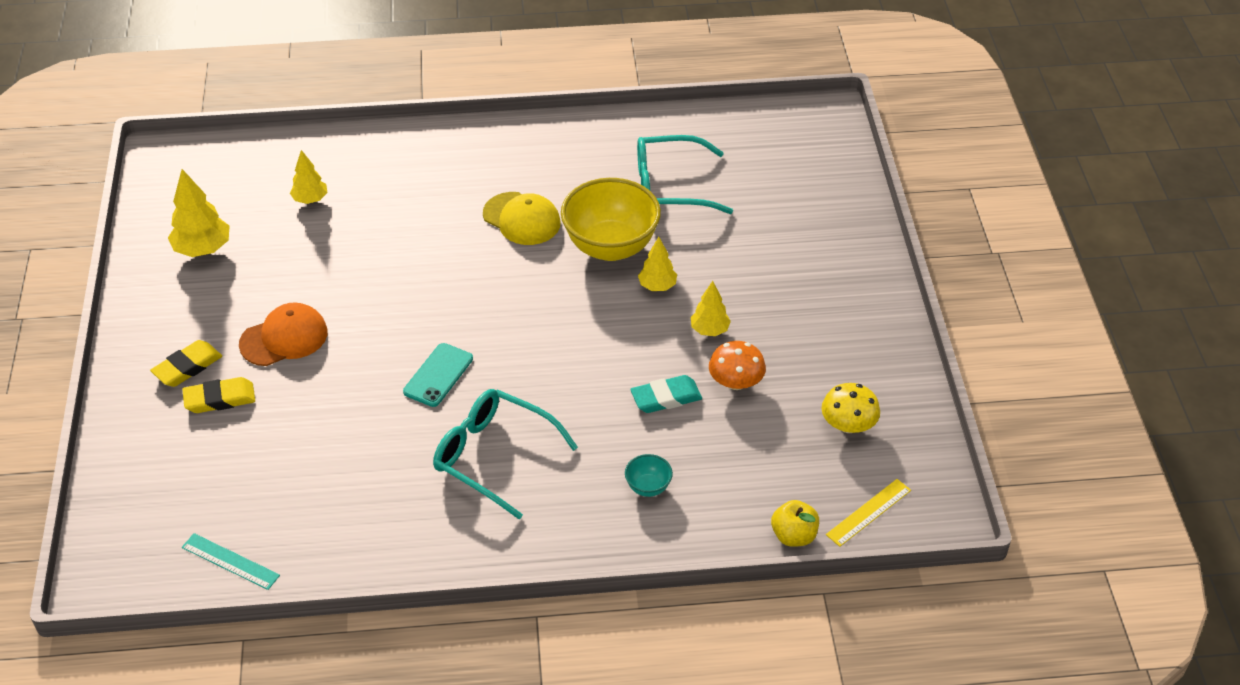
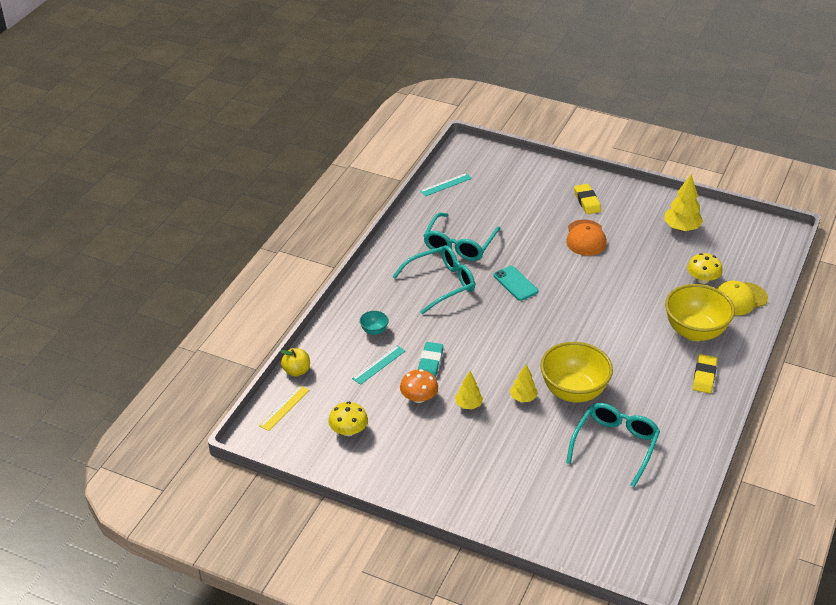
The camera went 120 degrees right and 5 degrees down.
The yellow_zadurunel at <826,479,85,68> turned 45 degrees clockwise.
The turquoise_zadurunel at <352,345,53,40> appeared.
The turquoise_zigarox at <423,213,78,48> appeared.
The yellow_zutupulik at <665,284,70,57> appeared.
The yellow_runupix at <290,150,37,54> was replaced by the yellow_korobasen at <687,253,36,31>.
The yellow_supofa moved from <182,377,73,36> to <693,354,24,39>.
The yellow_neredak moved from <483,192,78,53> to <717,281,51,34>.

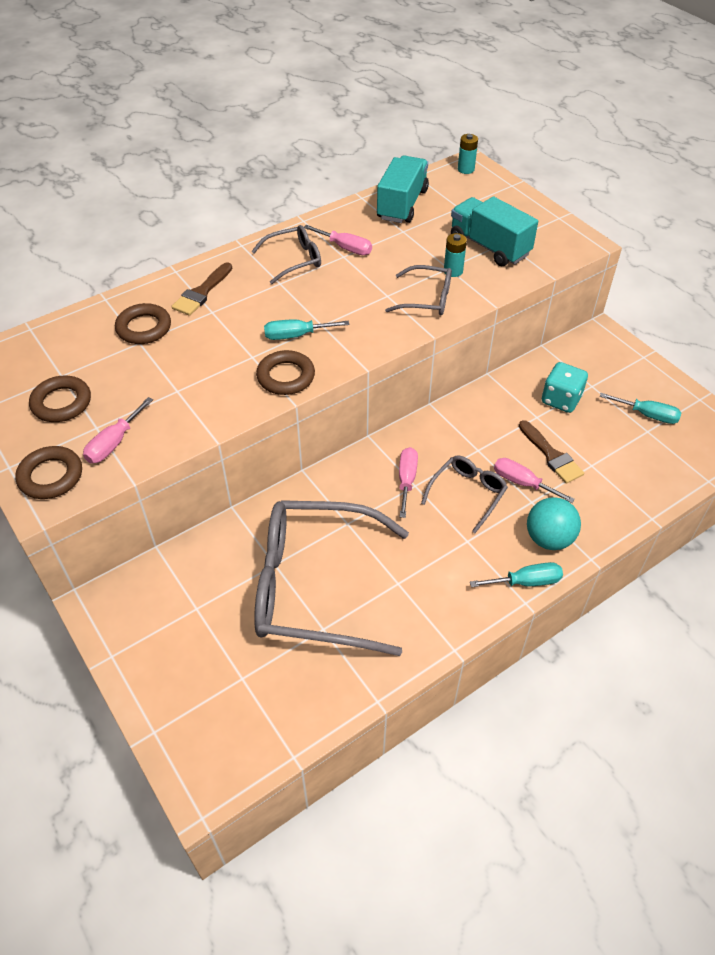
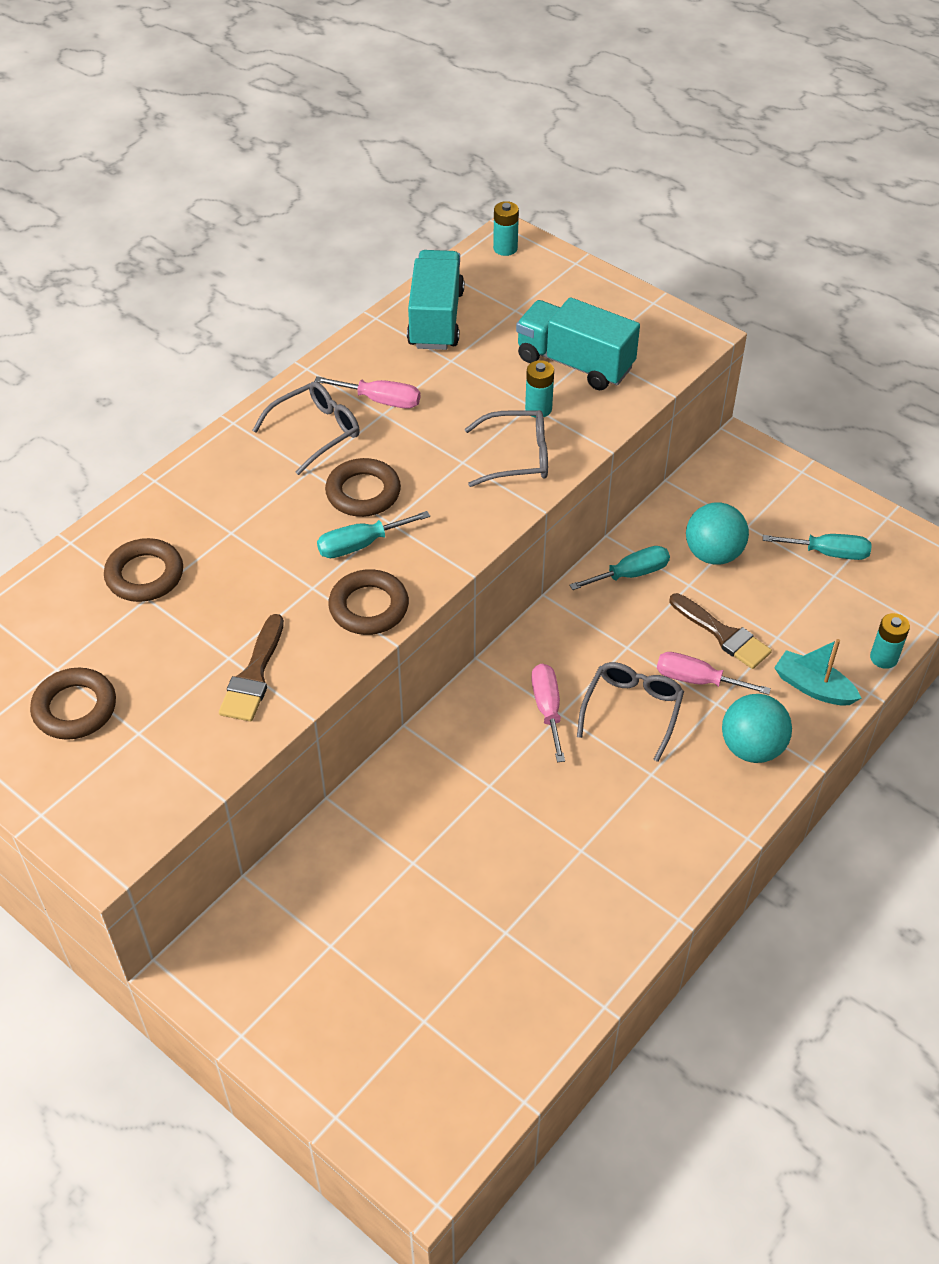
The camera went 15 degrees left and 0 degrees up.
The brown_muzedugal moved from <171,262,61,53> to <219,614,65,108>.
The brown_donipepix moved from <15,446,67,53> to <325,458,76,59>.
The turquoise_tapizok moved from <470,562,93,25> to <569,546,101,44>.
The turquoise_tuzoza at <542,362,46,51> was replaced by the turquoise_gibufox at <686,502,63,63>.
The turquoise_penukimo at <774,639,87,67> appeared.
The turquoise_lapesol at <870,613,40,56> appeared.
The pink_tapizok at <83,397,70,66> disappeared.
The grey_zigarox at <254,500,155,156> disappeared.

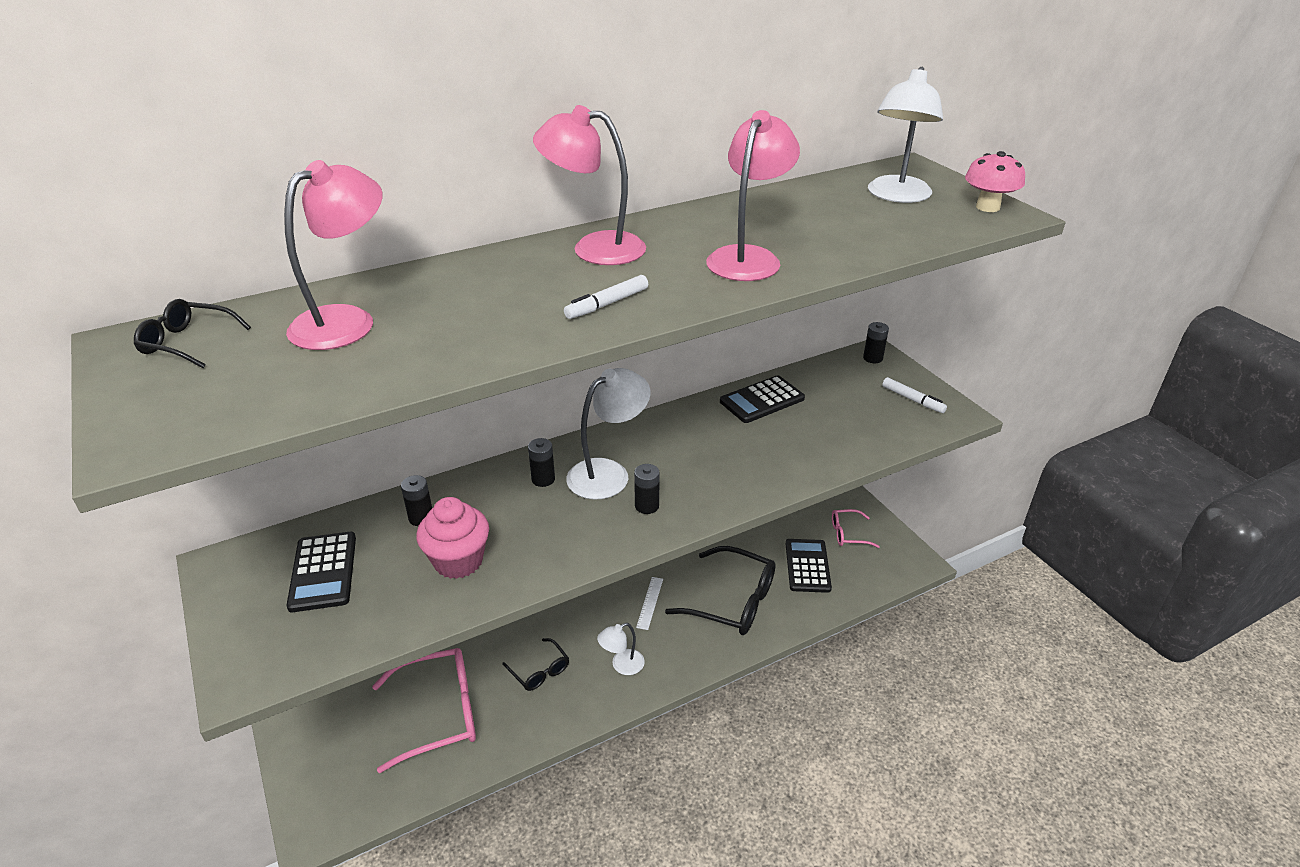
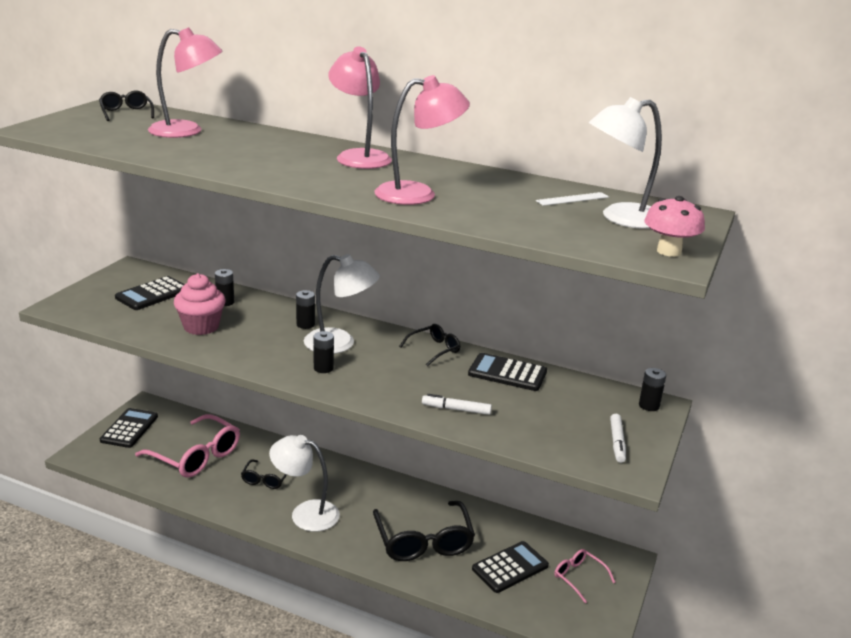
The camera went 50 degrees right and 10 degrees down.
The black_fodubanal at <100,408,58,40> appeared.
The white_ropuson at <597,623,48,52> changed to 1.72 times the size.
The black_zigarox at <399,324,61,42> appeared.
The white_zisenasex moved from <564,275,84,44> to <422,394,70,21>.
The white_zadurunel moved from <636,577,27,53> to <536,192,73,14>.

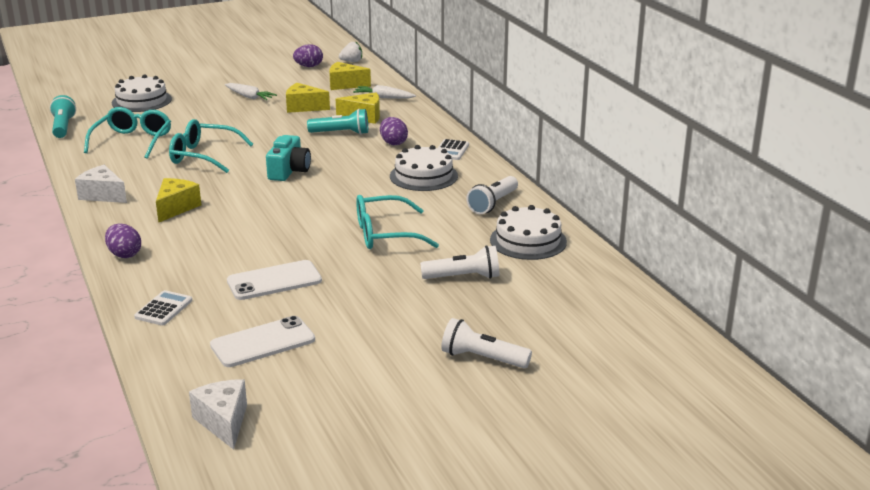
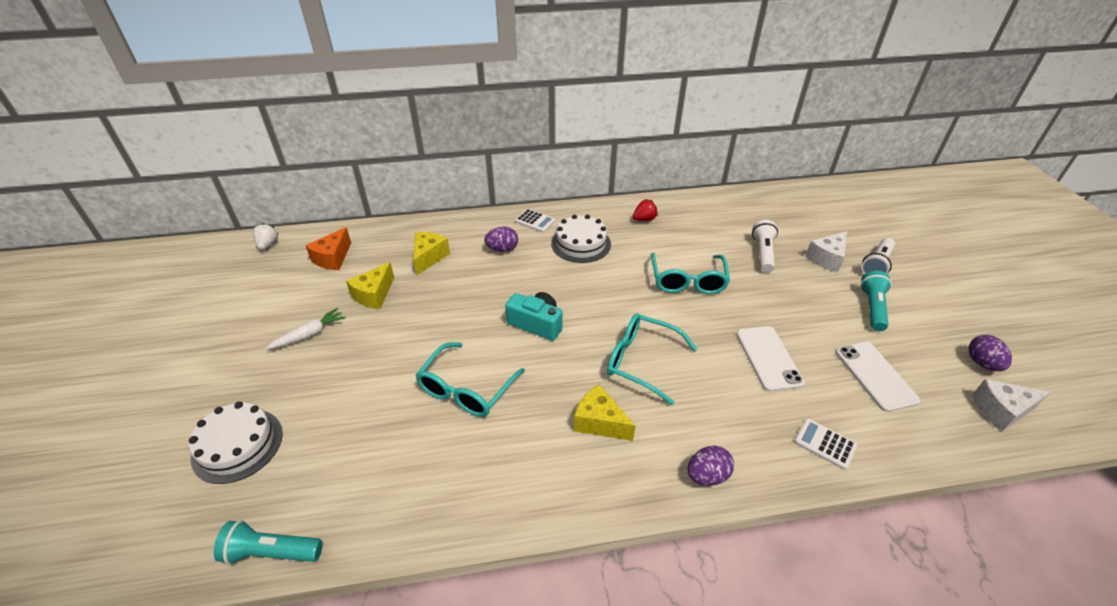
The camera went 75 degrees left and 15 degrees up.
The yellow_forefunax at <329,62,42,28> became the orange_forefunax at <305,227,46,43>.
The turquoise_zigarox moved from <84,107,87,52> to <607,314,91,91>.
The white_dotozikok at <466,176,52,38> was replaced by the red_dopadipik at <633,199,25,22>.
The white_forefunax moved from <75,165,52,38> to <805,231,42,42>.
The turquoise_dotozikok moved from <307,109,61,26> to <860,271,32,60>.
The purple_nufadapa moved from <293,44,30,23> to <969,335,43,36>.
The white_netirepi at <353,85,63,14> disappeared.
The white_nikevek at <490,205,77,55> disappeared.

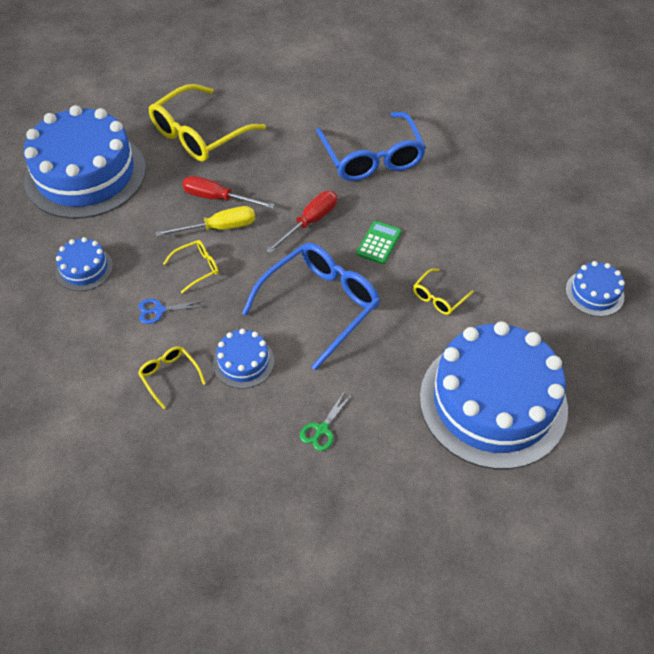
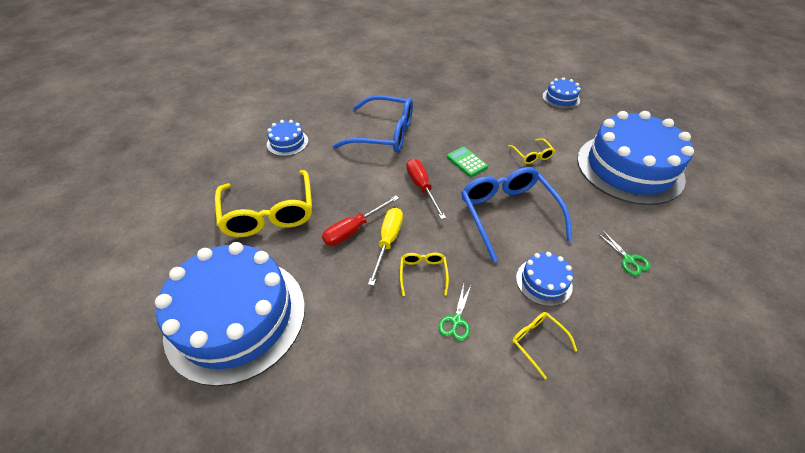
The camera went 60 degrees left and 5 degrees down.
The blue_nikevek moved from <56,237,57,54> to <267,120,41,36>.
The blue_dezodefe at <138,299,67,25> became the green_dezodefe at <438,284,33,57>.
The yellow_zigarox at <138,346,68,63> turned 60 degrees clockwise.

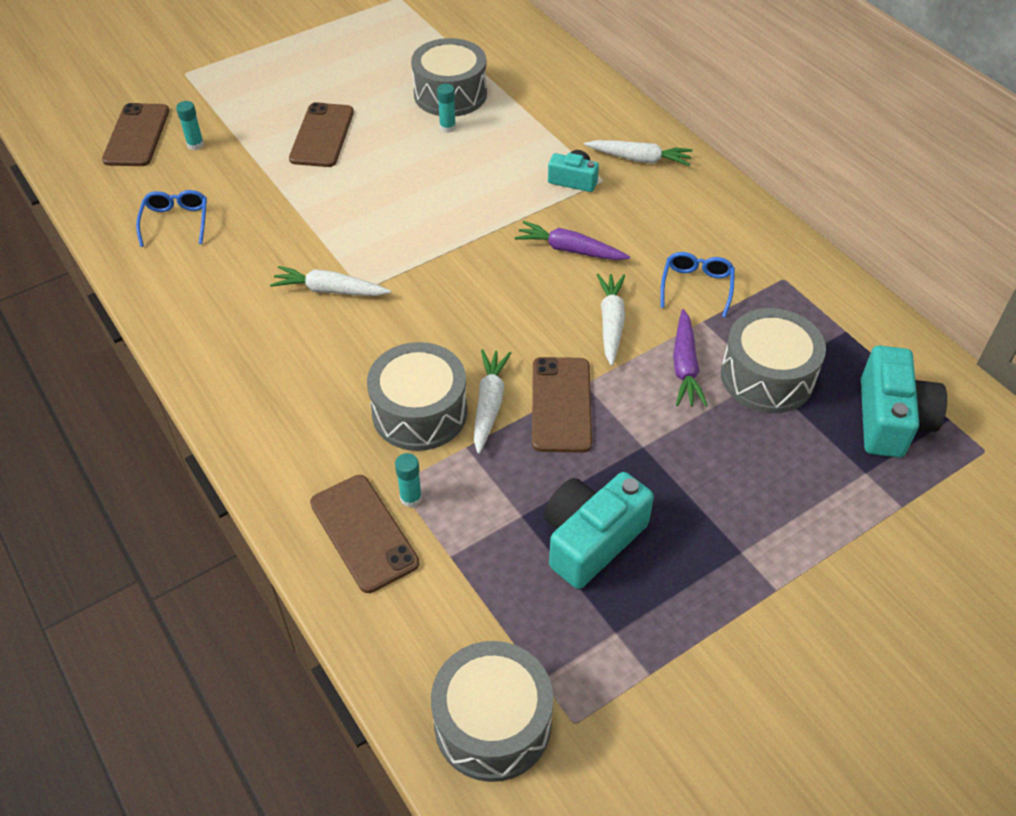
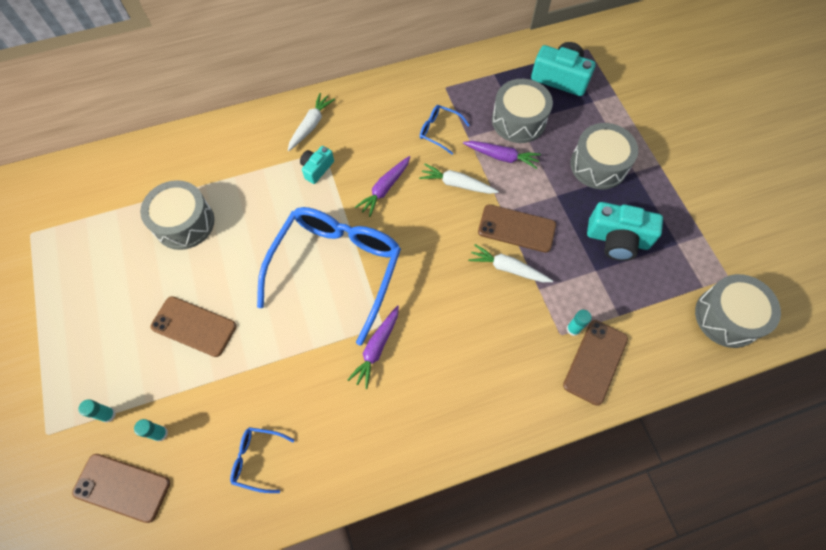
The camera went 75 degrees left and 15 degrees up.
The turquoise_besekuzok moved from <437,84,19,49> to <78,399,38,24>.
The blue_zigarox at <257,207,144,138> appeared.
The white_netirepi at <270,266,121,30> became the purple_netirepi at <348,305,51,84>.
The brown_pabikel at <310,475,109,118> turned 45 degrees counterclockwise.
The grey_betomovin moved from <367,342,101,109> to <570,123,68,67>.
The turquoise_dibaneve at <544,472,110,117> turned 45 degrees counterclockwise.

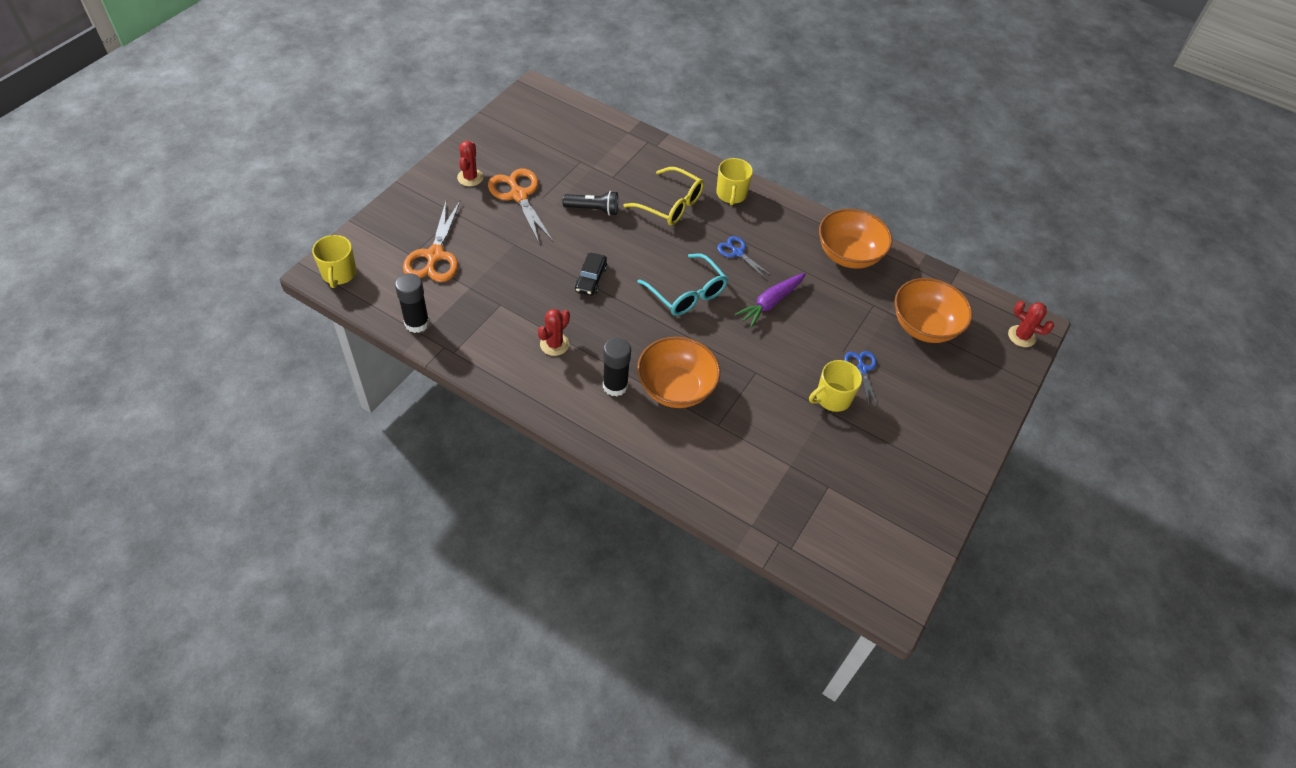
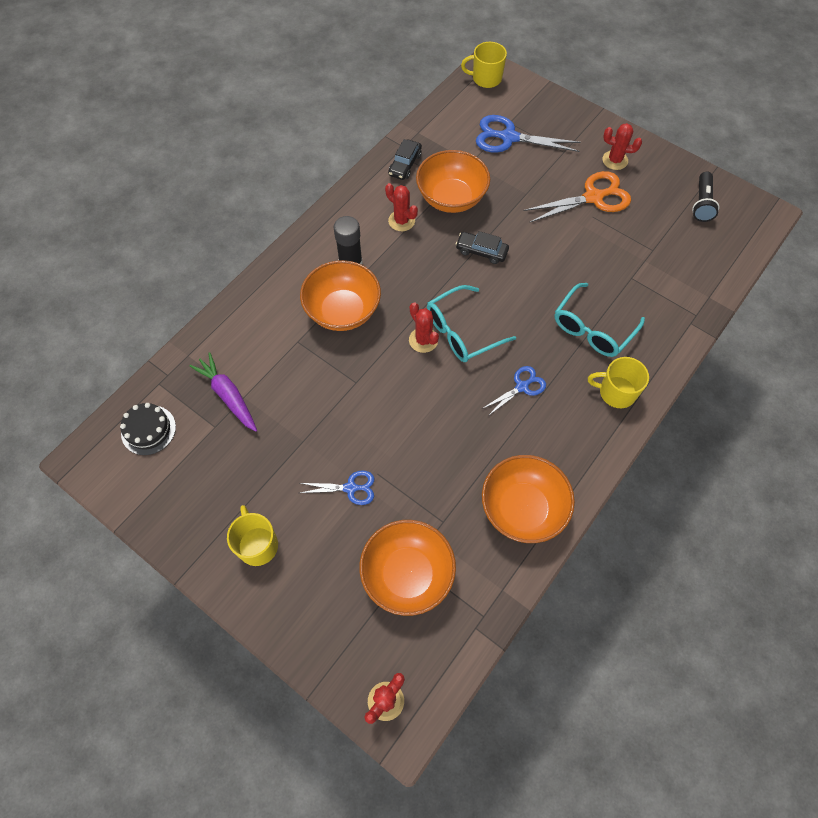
The camera went 100 degrees right and 10 degrees up.
The black_nikevek at <120,403,56,52> appeared.
The purple_netirepi moved from <735,273,71,55> to <190,352,67,80>.
The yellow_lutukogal moved from <809,360,53,52> to <227,505,51,61>.
The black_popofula at <388,139,34,41> appeared.
The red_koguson at <409,302,30,51> appeared.
The orange_zutupulik at <416,150,74,63> appeared.
The orange_dezodefe at <403,201,57,81> became the blue_dezodefe at <476,115,105,38>.
The yellow_zigarox at <623,167,81,59> became the turquoise_zigarox at <555,283,90,74>.
The black_dotozikok moved from <563,191,55,25> to <692,172,27,50>.
The black_besekuzok at <395,273,35,60> disappeared.

